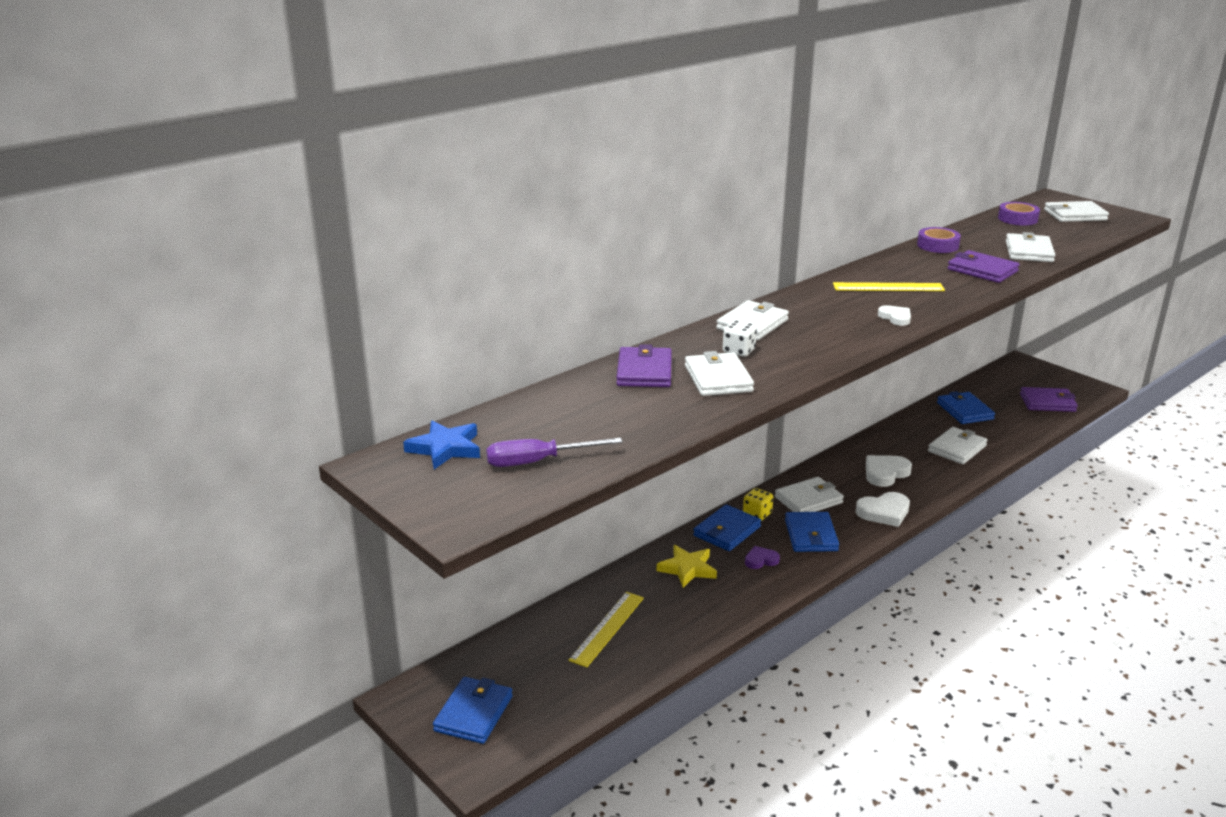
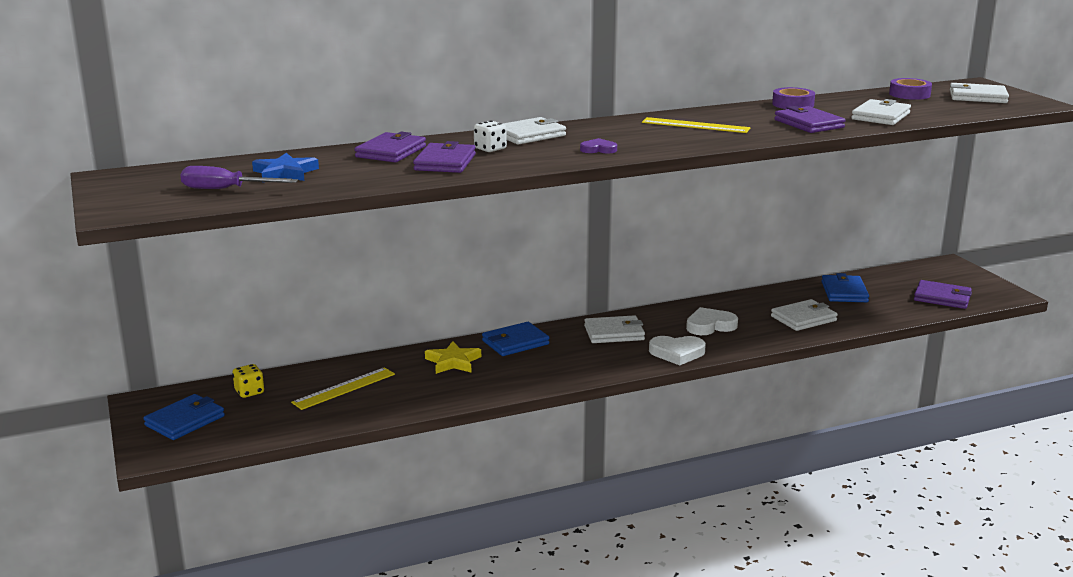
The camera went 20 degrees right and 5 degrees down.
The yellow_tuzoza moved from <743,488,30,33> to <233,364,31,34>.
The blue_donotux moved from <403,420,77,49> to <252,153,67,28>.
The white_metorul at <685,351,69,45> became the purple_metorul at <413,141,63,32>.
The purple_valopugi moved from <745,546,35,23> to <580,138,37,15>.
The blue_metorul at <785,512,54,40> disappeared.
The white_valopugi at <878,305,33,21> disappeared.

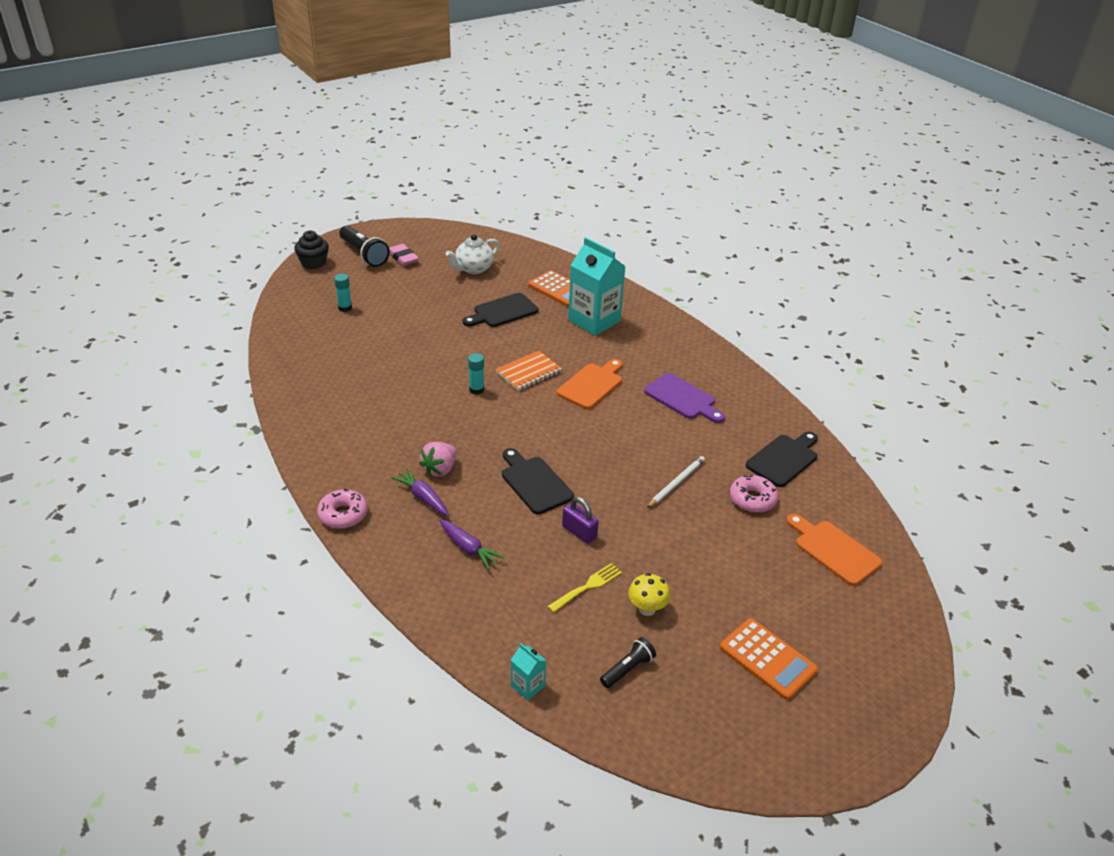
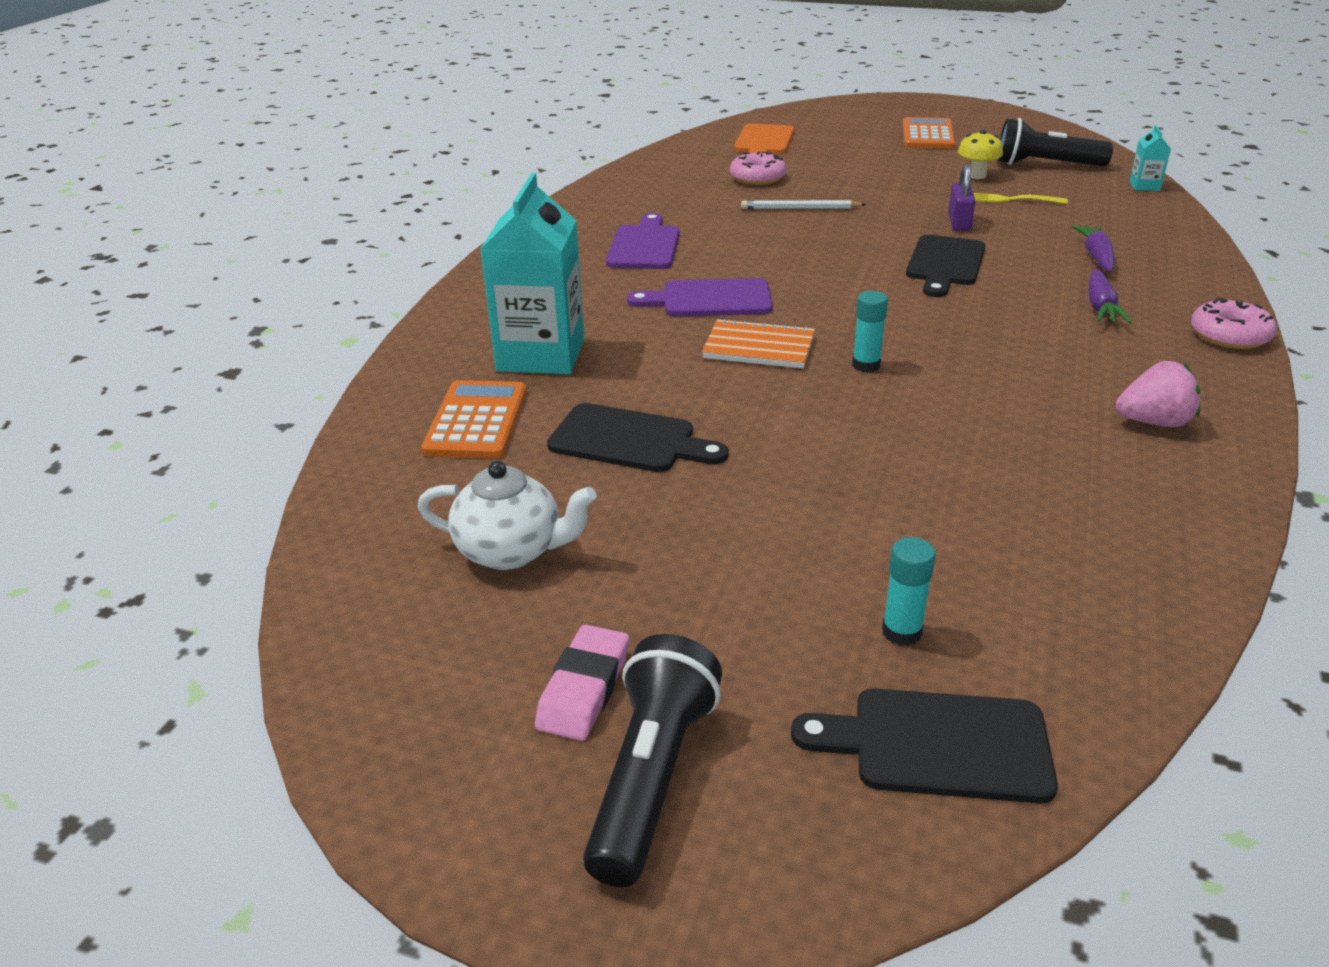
The camera went 125 degrees left and 5 degrees down.
The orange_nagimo at <557,359,65,50> became the purple_nagimo at <627,278,146,39>.
The black_nagimo moved from <746,432,72,55> to <791,688,267,115>.
The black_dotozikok at <600,637,56,51> changed to 1.78 times the size.
The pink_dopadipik moved from <419,442,38,35> to <1116,361,84,66>.
The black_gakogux at <294,231,35,38> disappeared.

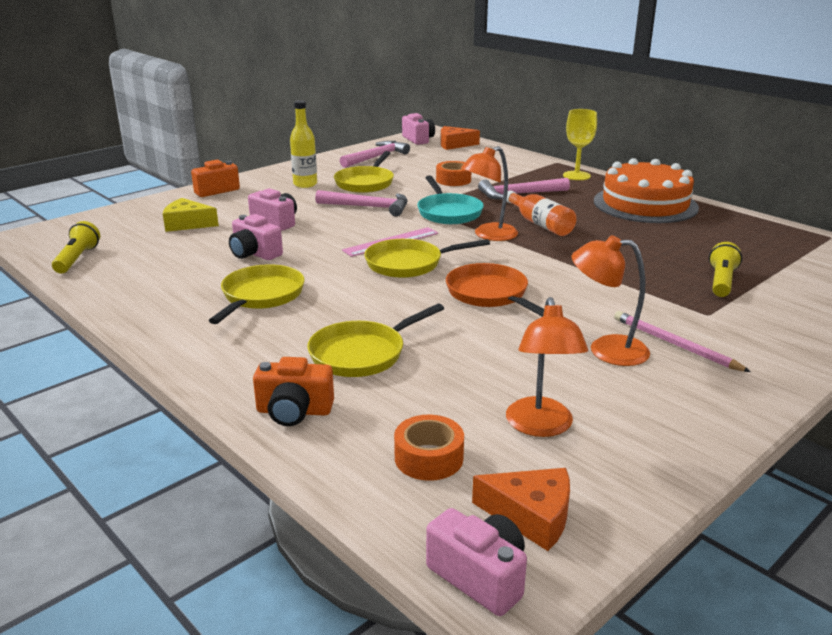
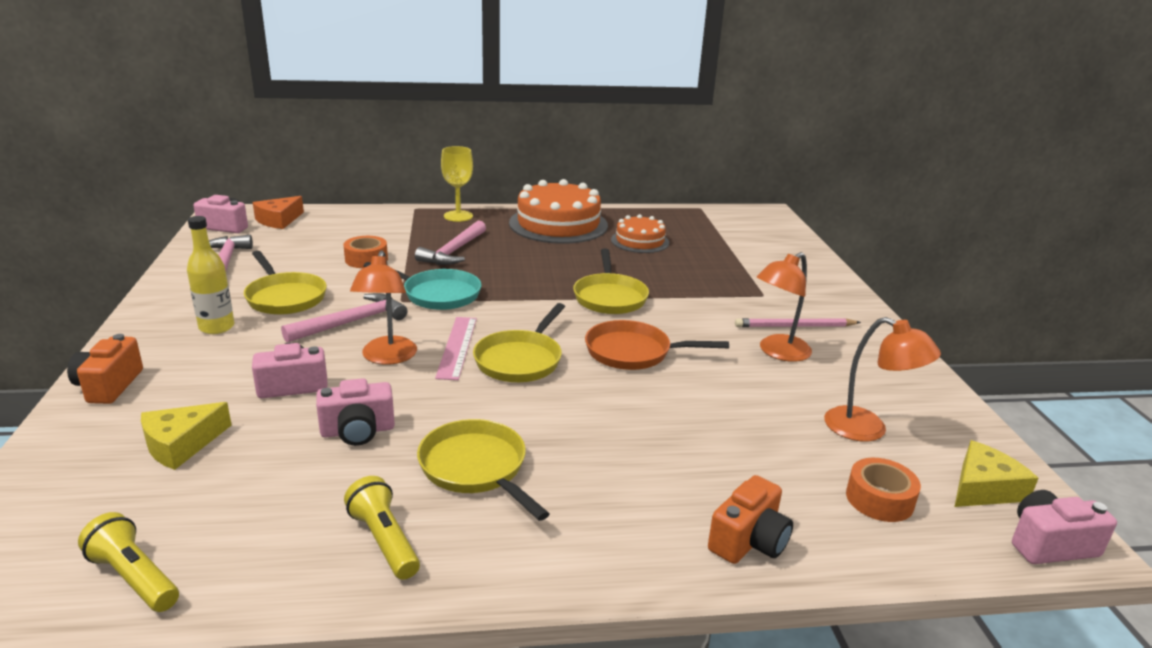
The camera went 55 degrees left and 0 degrees up.
The yellow_dotozikok moved from <709,242,33,55> to <344,476,76,104>.
The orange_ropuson moved from <461,146,57,95> to <350,250,67,115>.
The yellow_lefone moved from <307,303,137,74> to <573,248,76,66>.
The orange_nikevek at <611,214,58,39> appeared.
The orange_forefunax at <472,468,98,83> became the yellow_forefunax at <954,440,84,67>.
The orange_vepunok at <506,191,71,45> disappeared.

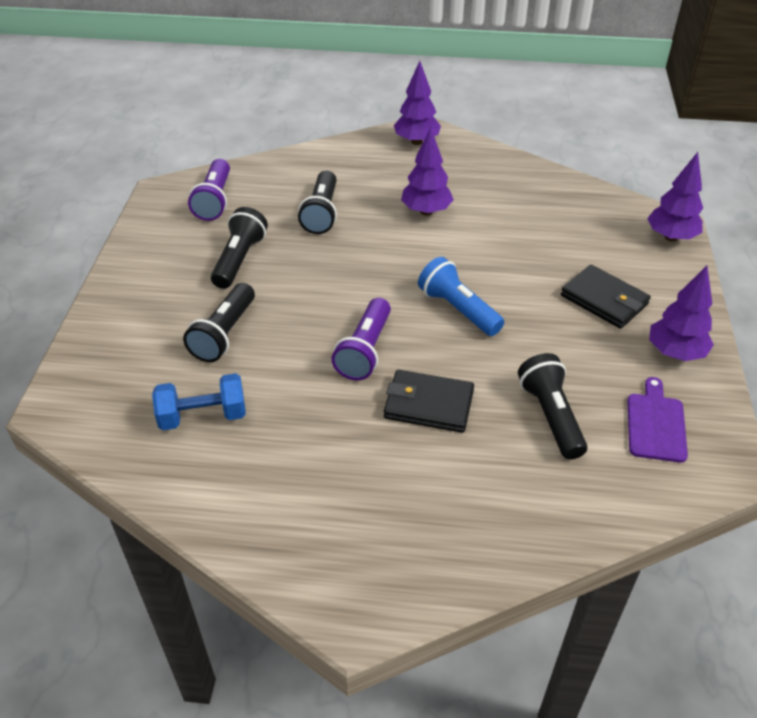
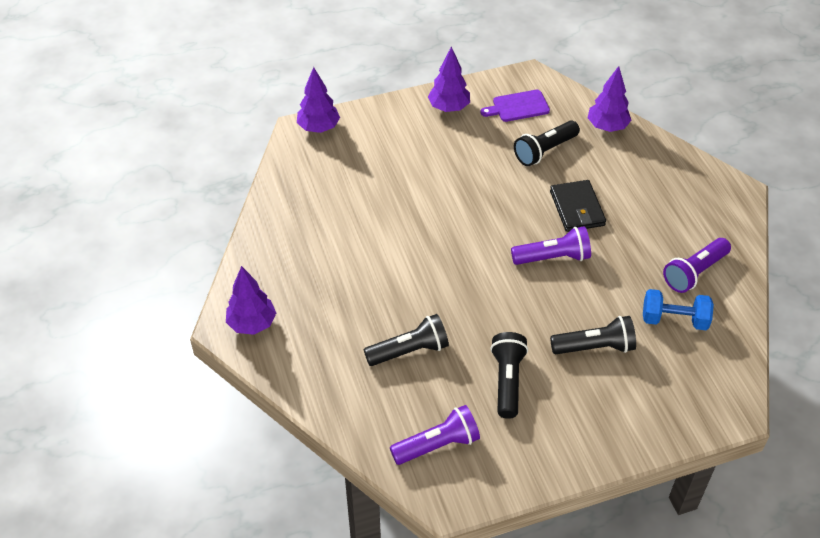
The camera went 115 degrees left and 5 degrees up.
The black_dotozikok at <211,207,57,82> turned 105 degrees clockwise.
The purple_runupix moved from <401,127,53,88> to <588,66,43,66>.
The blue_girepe at <152,373,94,57> turned 45 degrees counterclockwise.
The purple_dotozikok at <663,238,68,55> appeared.
The blue_dotozikok at <418,257,86,79> disappeared.
The black_metorul at <561,265,90,64> disappeared.

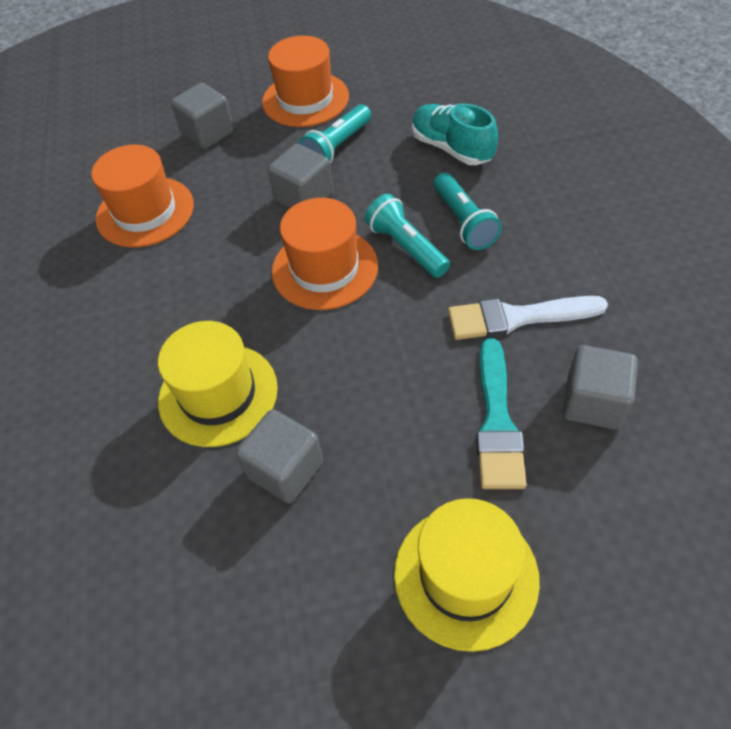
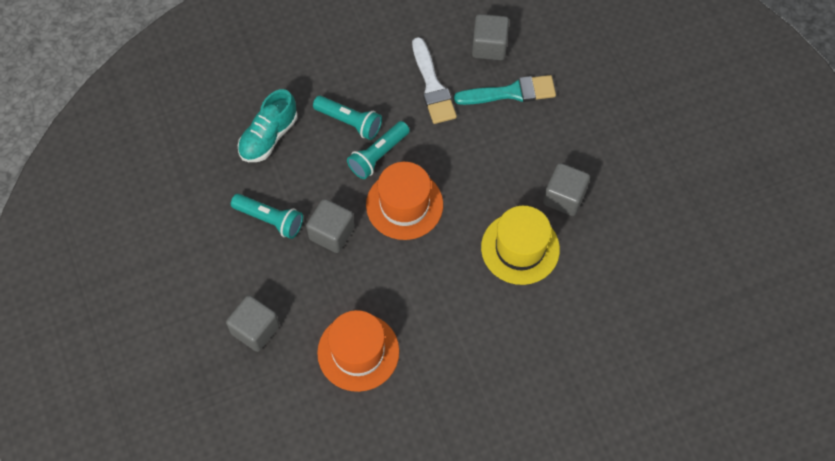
The camera went 105 degrees left and 10 degrees up.
The turquoise_dotozikok at <434,173,68,77> turned 60 degrees clockwise.
The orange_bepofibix at <262,35,87,92> disappeared.
The yellow_bepofibix at <394,498,146,154> disappeared.

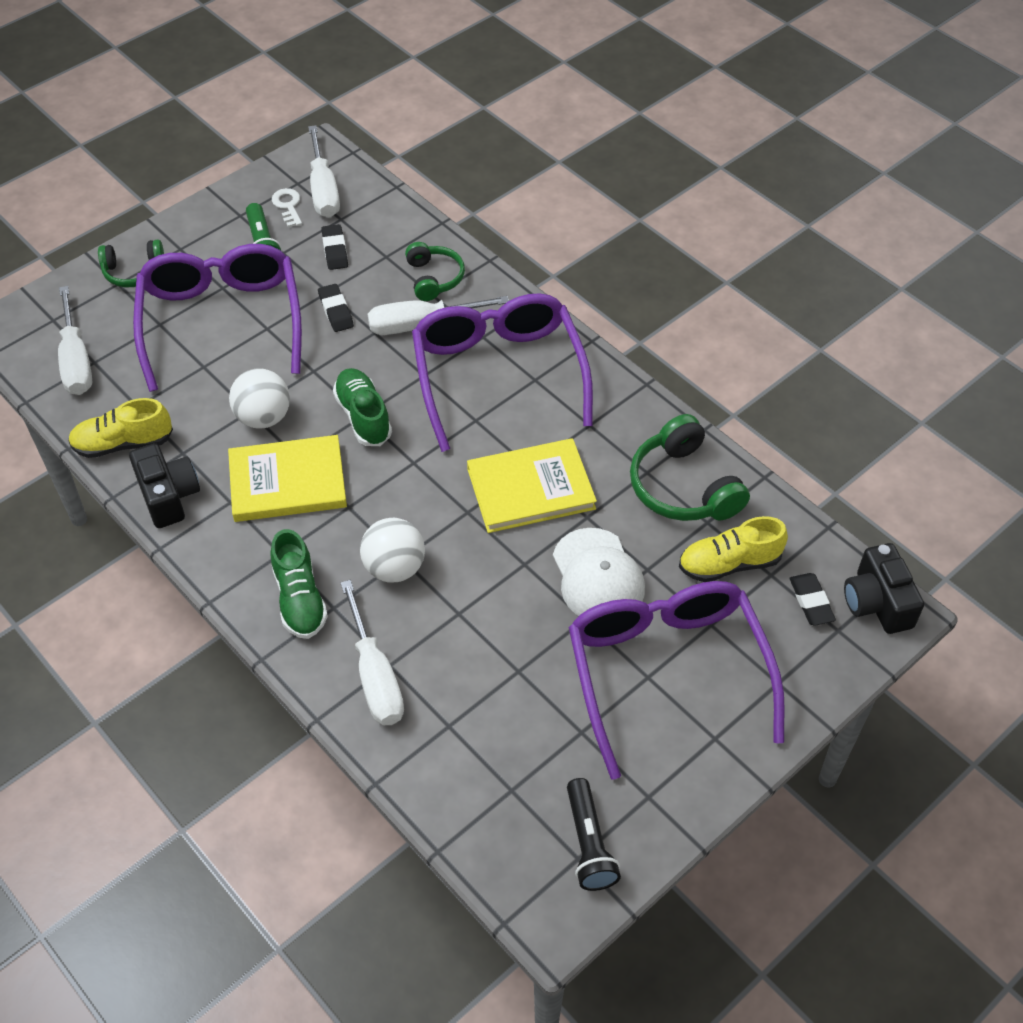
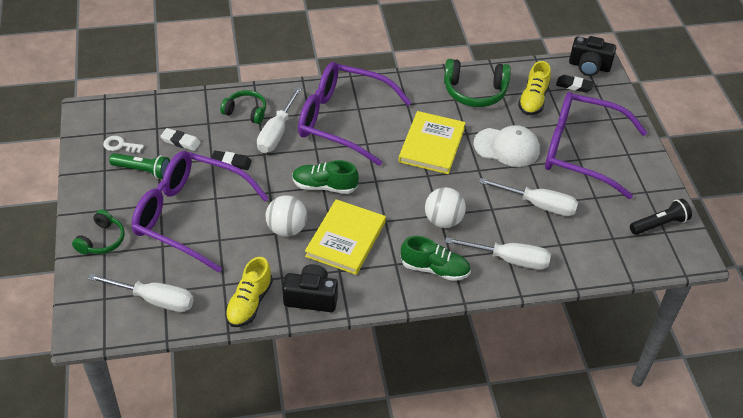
The camera went 60 degrees left and 5 degrees down.
The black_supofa at <321,224,27,46> became the white_supofa at <160,128,41,23>.
The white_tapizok moved from <308,125,32,92> to <479,178,99,38>.
The black_dotozikok at <567,778,54,113> turned 45 degrees counterclockwise.

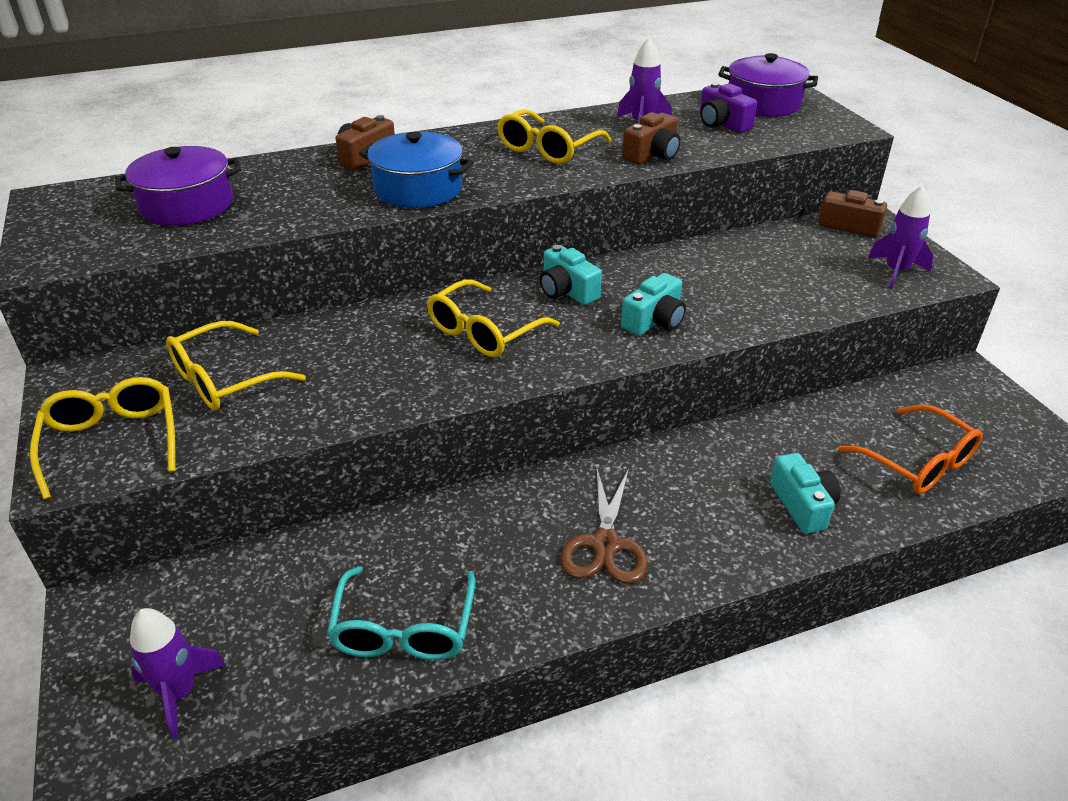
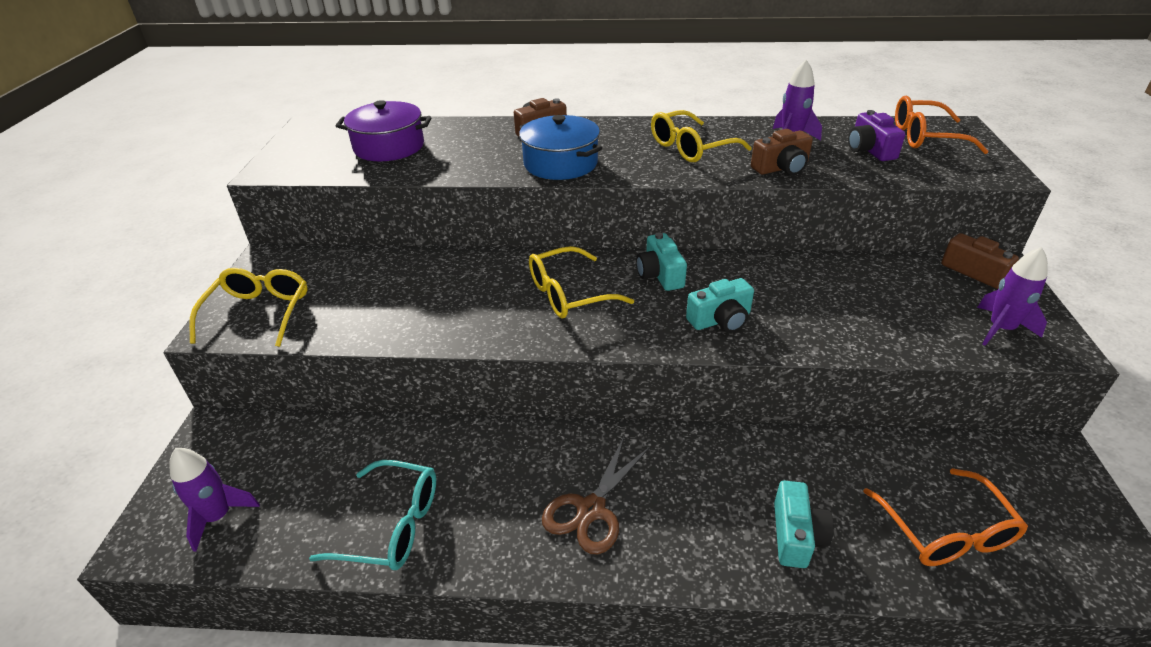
The camera went 25 degrees right and 0 degrees up.
The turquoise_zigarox at <327,566,148,94> turned 105 degrees counterclockwise.
The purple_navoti at <718,53,100,64> was replaced by the orange_zigarox at <895,96,94,58>.
The yellow_zigarox at <166,321,140,89> disappeared.

